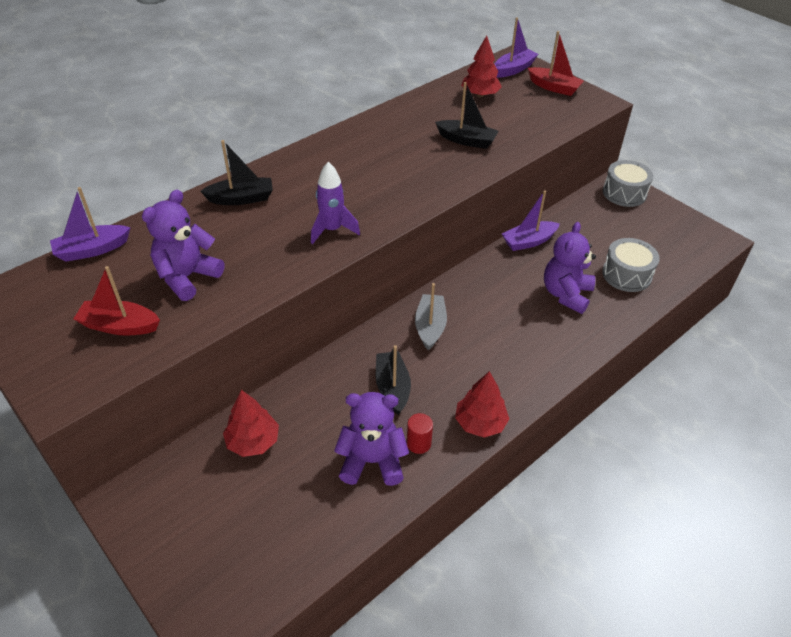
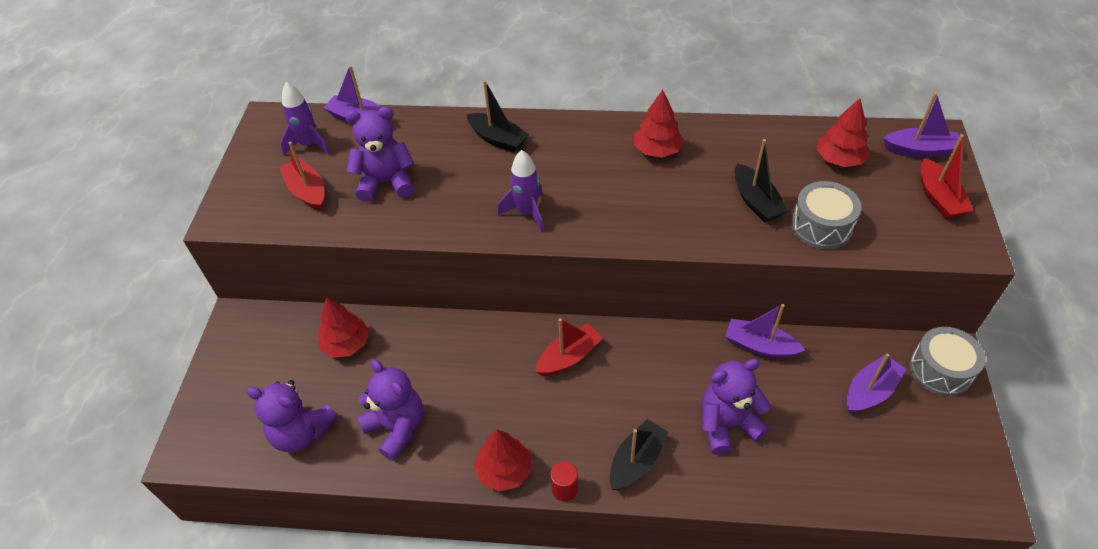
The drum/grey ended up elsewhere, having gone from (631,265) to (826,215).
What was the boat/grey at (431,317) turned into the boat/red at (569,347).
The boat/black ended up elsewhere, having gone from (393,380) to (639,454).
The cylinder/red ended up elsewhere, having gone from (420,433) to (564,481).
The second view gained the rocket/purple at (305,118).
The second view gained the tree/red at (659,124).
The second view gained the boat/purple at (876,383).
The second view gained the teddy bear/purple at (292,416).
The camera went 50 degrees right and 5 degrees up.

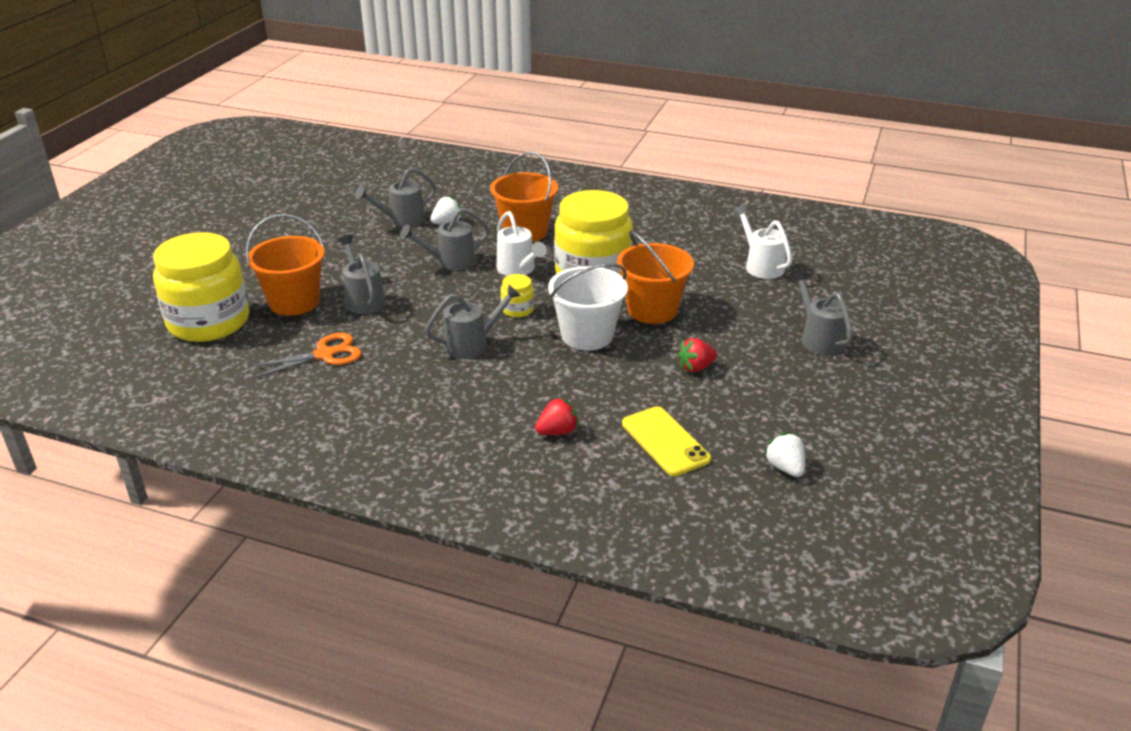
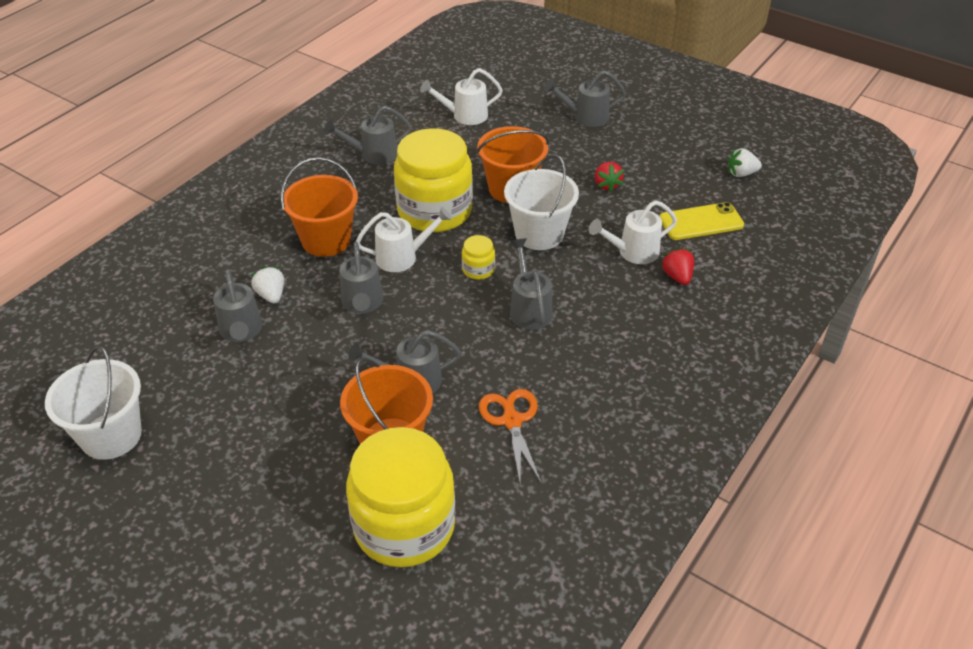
The second view gained the watering can/grey at (368,135).
The second view gained the watering can/white at (633,232).
The second view gained the bucket/white at (93,403).
The camera went 75 degrees left and 10 degrees up.

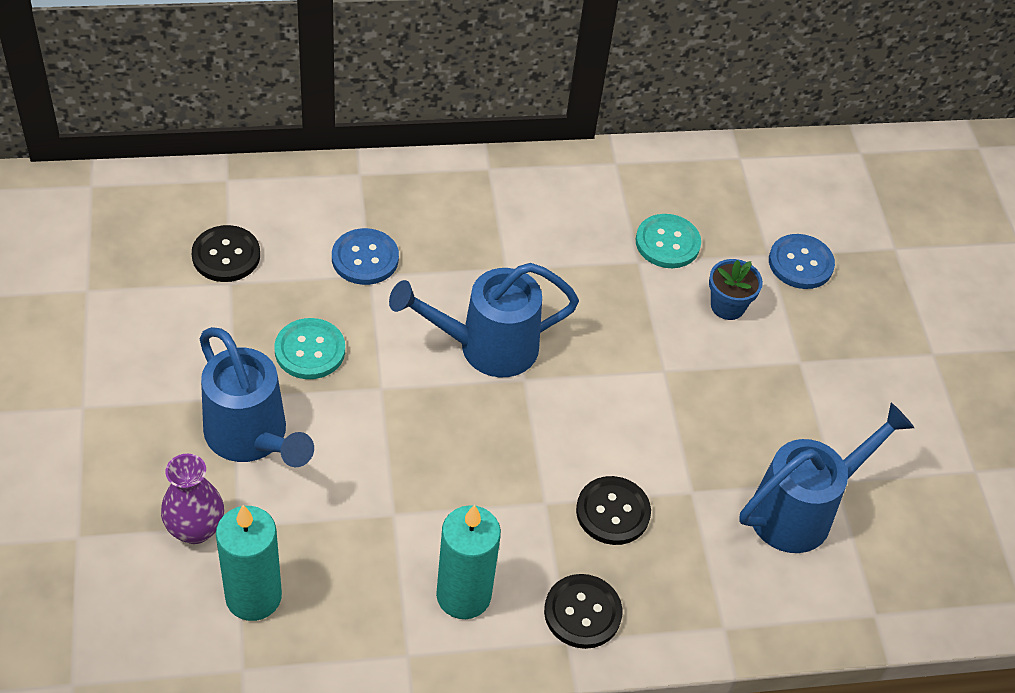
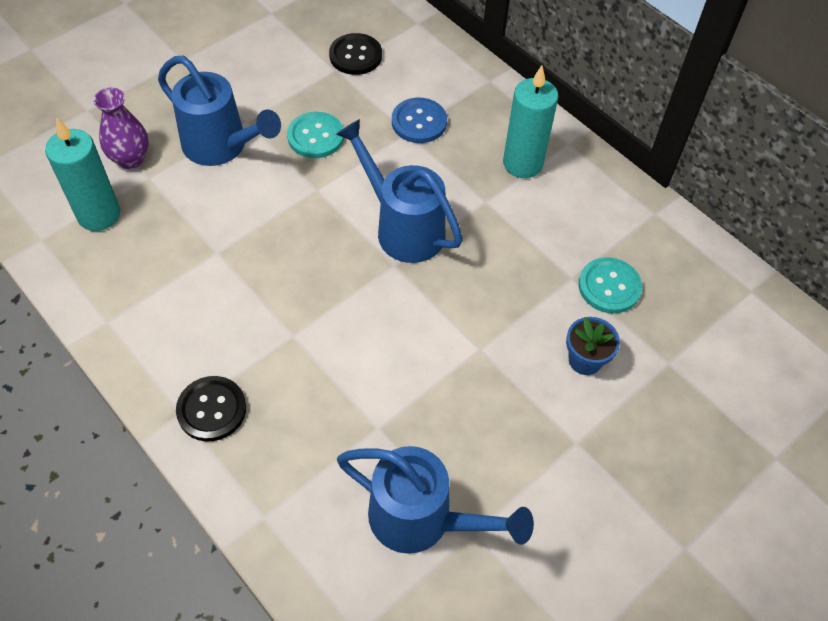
The second view lost the button/blue at (802,261).
The watering can/blue at (256,397) ended up facing another way, 75 degrees counterclockwise from before.
The second view lost the button/black at (613,510).
The candle/turquoise ended up elsewhere, having gone from (468,561) to (531,121).
The camera went 60 degrees right and 5 degrees up.

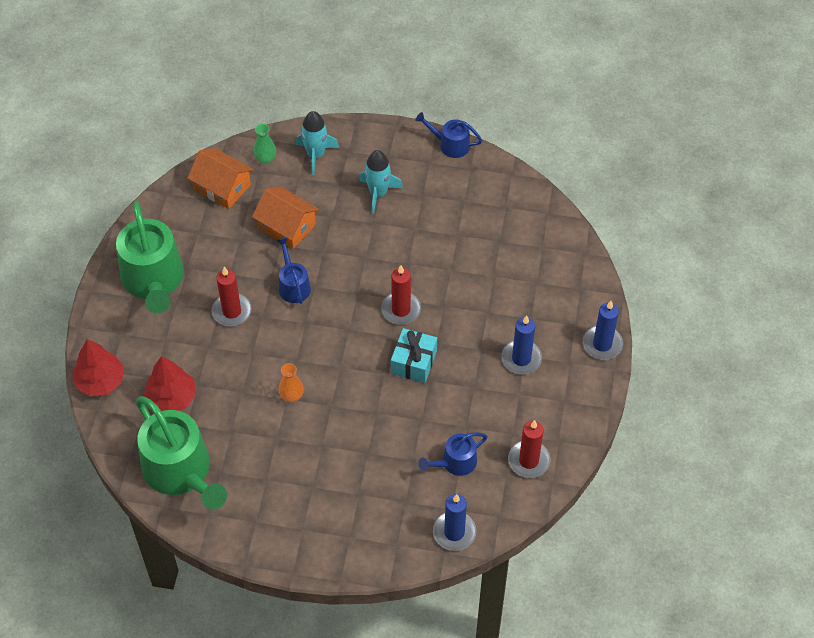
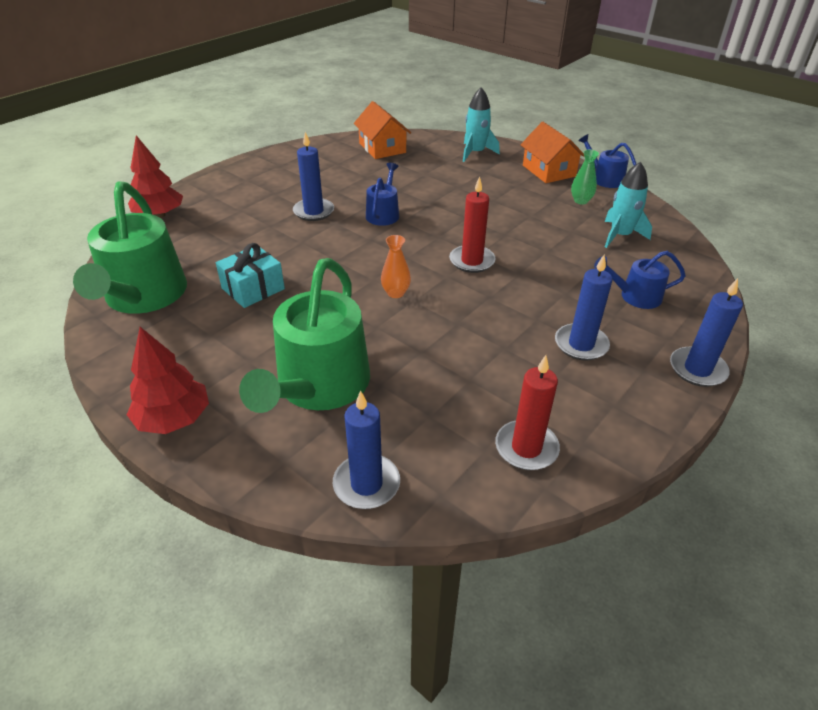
The vase/green ended up elsewhere, having gone from (264,144) to (585,177).
The rocket/turquoise ended up elsewhere, having gone from (381,182) to (628,205).
The house/orange ended up elsewhere, having gone from (286,218) to (552,152).
The watering can/green ended up elsewhere, having gone from (150,257) to (304,335).
What was the candle/red at (232,296) turned into the candle/blue at (313,176).
The gift/turquoise ended up elsewhere, having gone from (414,355) to (250,275).
The tree/red ended up elsewhere, having gone from (170,383) to (168,380).
The vase/orange ended up elsewhere, having gone from (291,383) to (396,266).
The watering can/blue ended up elsewhere, having gone from (452,454) to (640,280).
The camera went 30 degrees right and 15 degrees down.

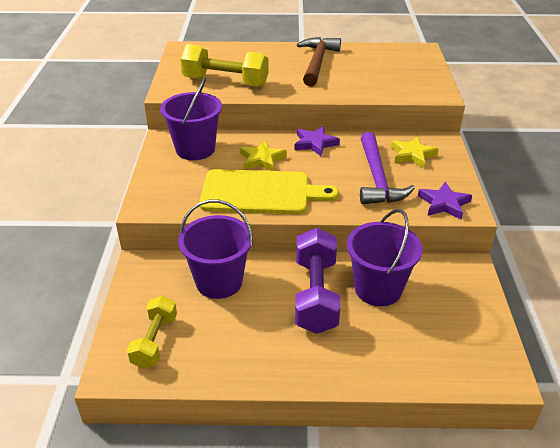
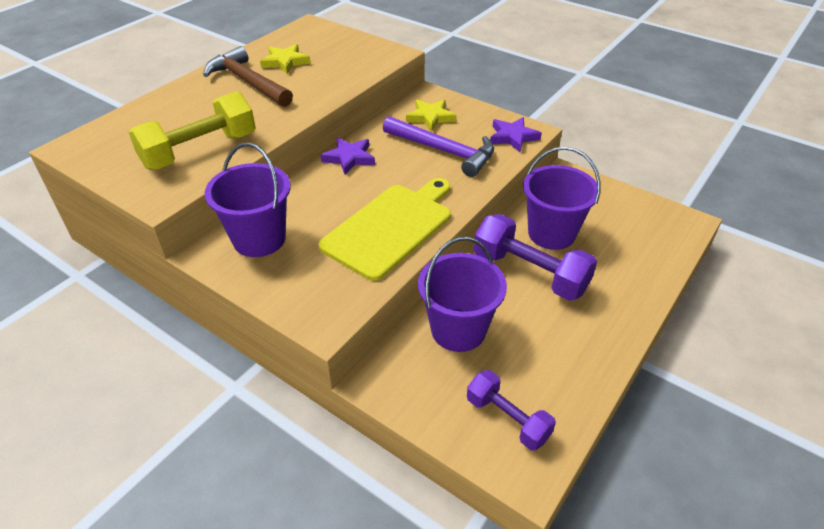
The star/yellow ended up elsewhere, having gone from (263,155) to (285,59).
What was the dumbbell/yellow at (152,332) turned into the dumbbell/purple at (511,410).
The camera went 55 degrees left and 5 degrees up.

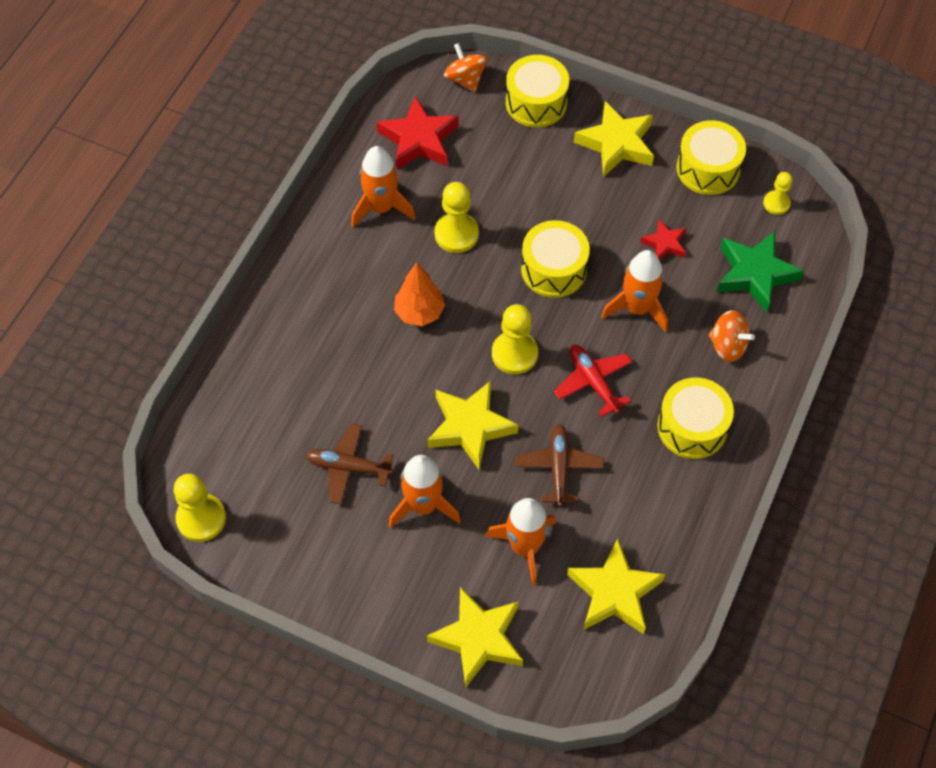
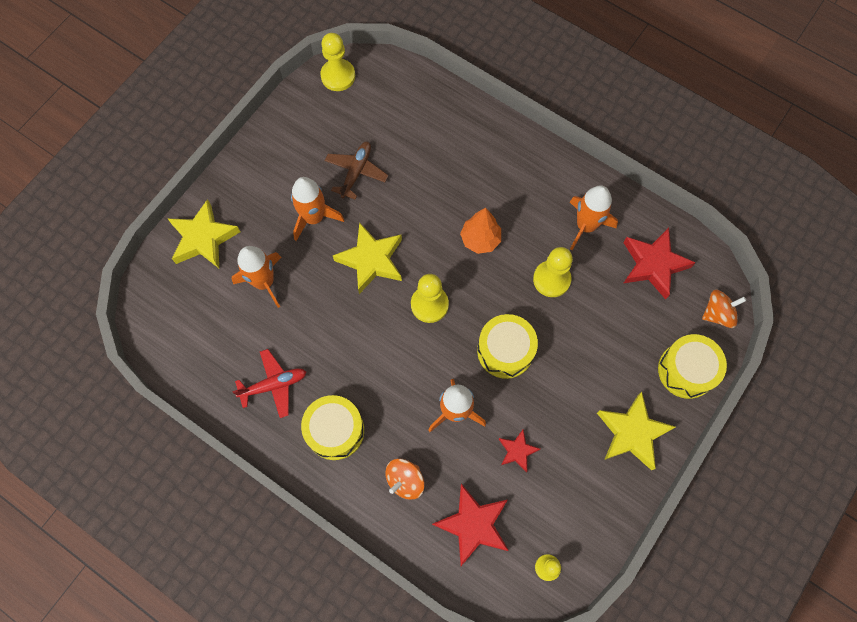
The second view lost the drum/yellow at (711,157).
What was the star/green at (760,272) turned into the star/red at (470,525).
The plane/red ended up elsewhere, having gone from (593,381) to (269,383).
The second view lost the plane/brown at (559,465).
The second view lost the star/yellow at (616,586).
The camera went 100 degrees right and 10 degrees up.

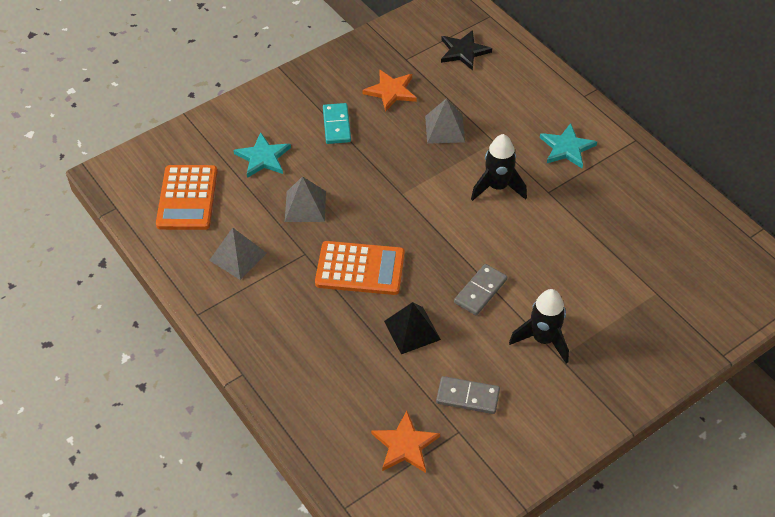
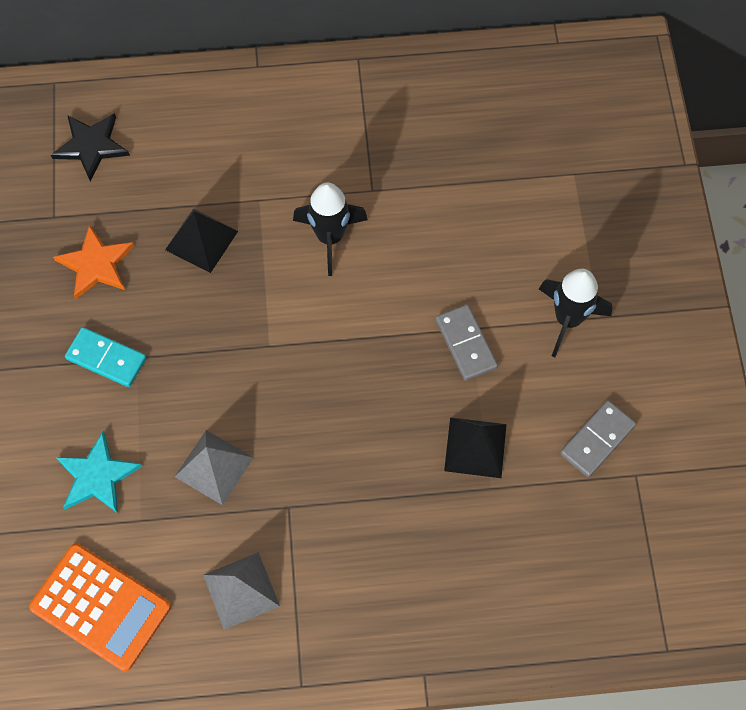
What was the pyramid/grey at (445,121) turned into the pyramid/black at (201,241).
The second view lost the star/turquoise at (568,145).
The second view lost the calculator/orange at (360,268).
The second view lost the star/orange at (405,442).
The camera went 60 degrees left and 15 degrees up.

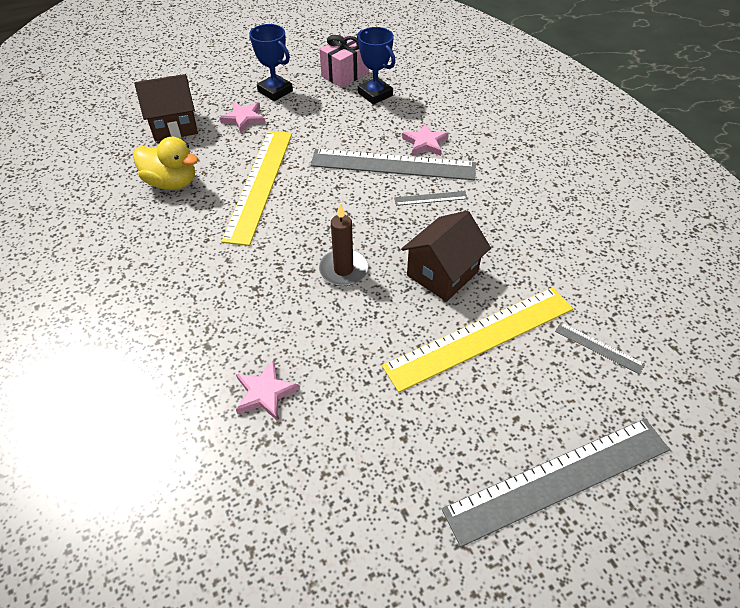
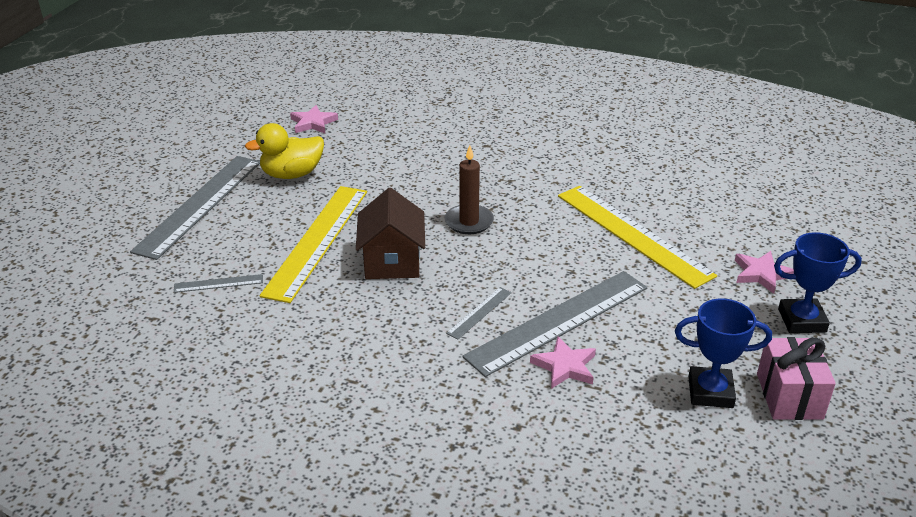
The second view lost the house/brown at (166,108).
The duck/yellow ended up elsewhere, having gone from (165,163) to (284,151).
The star/pink ended up elsewhere, having gone from (268,390) to (314,119).
The camera went 135 degrees right and 15 degrees down.

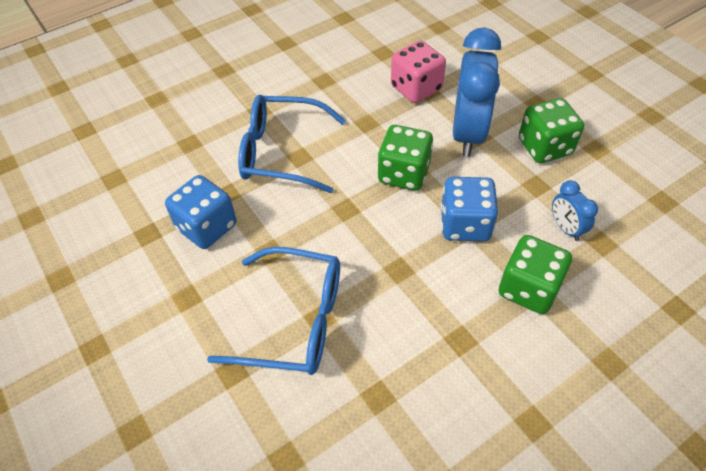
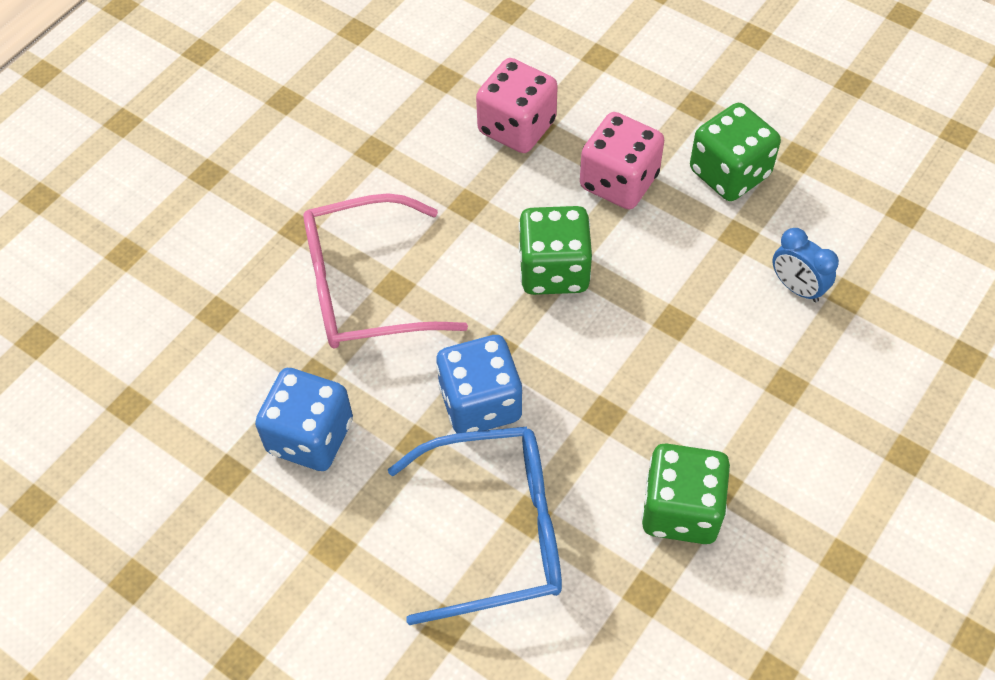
Where the clock/blue stood at (477,92), the dice/pink came to stand at (622,160).
What was the glasses/blue at (292,144) turned into the glasses/pink at (385,271).
The dice/blue ended up elsewhere, having gone from (470,209) to (479,384).
The dice/green ended up elsewhere, having gone from (535,274) to (686,493).
The camera went 20 degrees left and 5 degrees up.

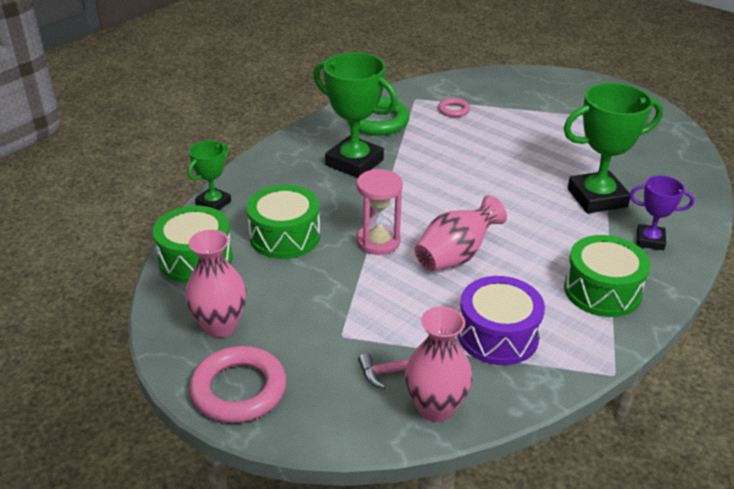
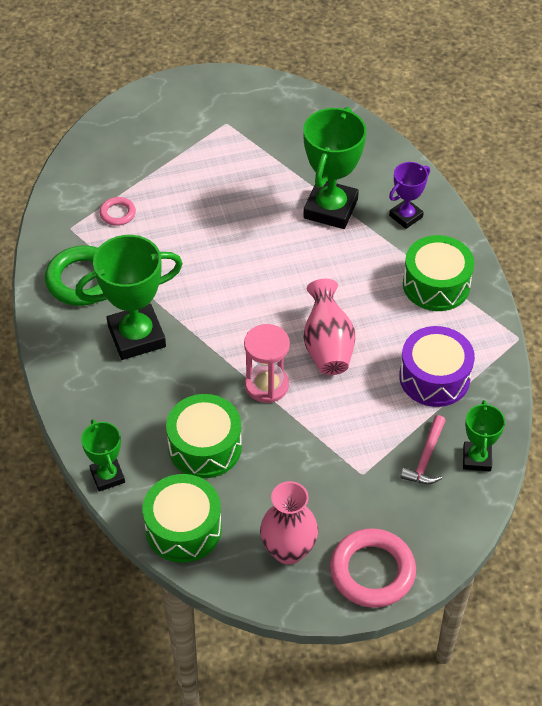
Where the vase/pink stood at (439,364), the trophy/green came to stand at (484,435).
The camera went 55 degrees left and 15 degrees up.

